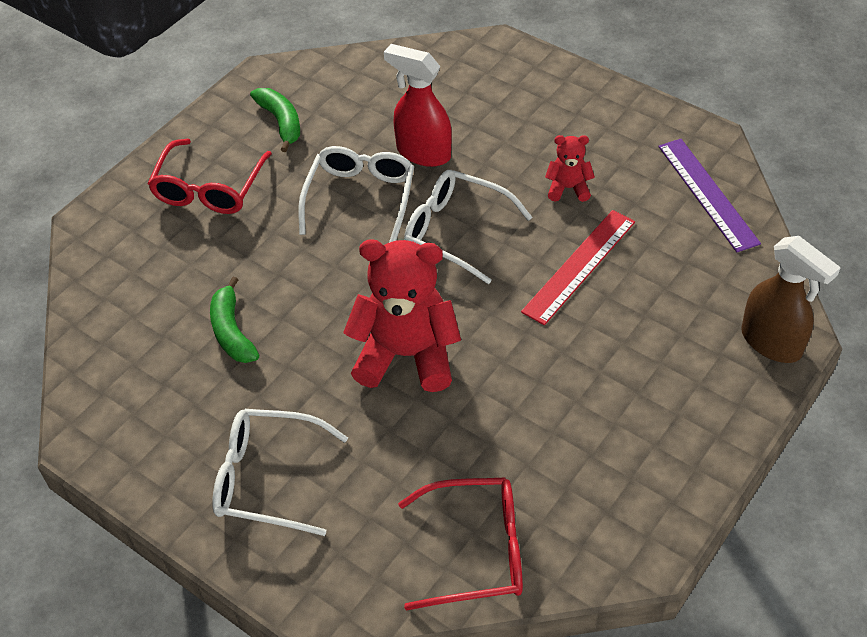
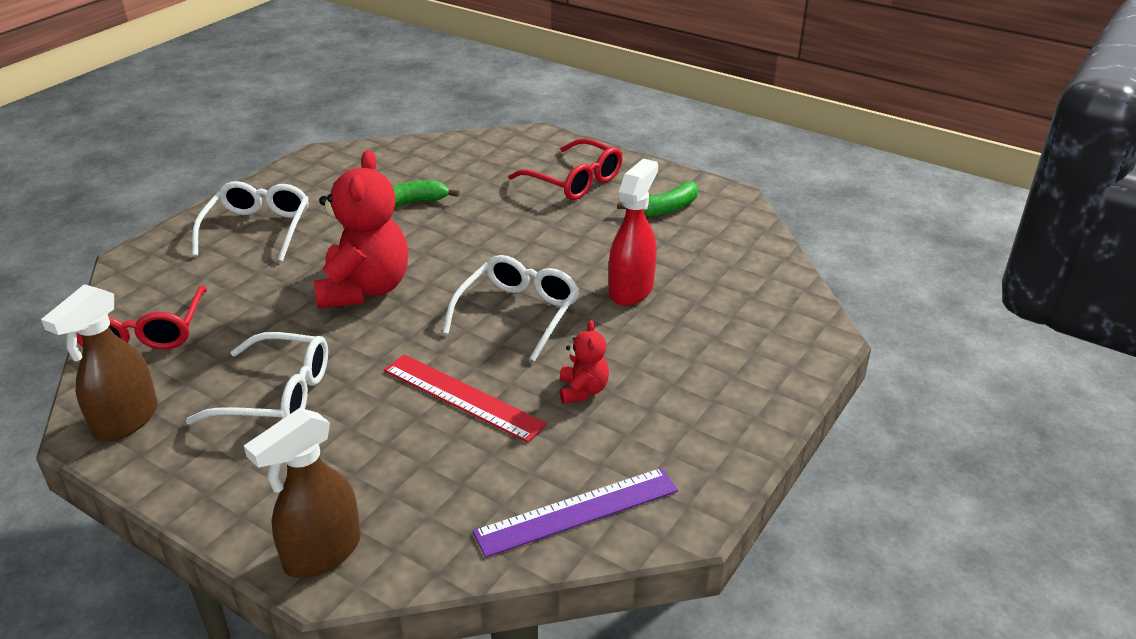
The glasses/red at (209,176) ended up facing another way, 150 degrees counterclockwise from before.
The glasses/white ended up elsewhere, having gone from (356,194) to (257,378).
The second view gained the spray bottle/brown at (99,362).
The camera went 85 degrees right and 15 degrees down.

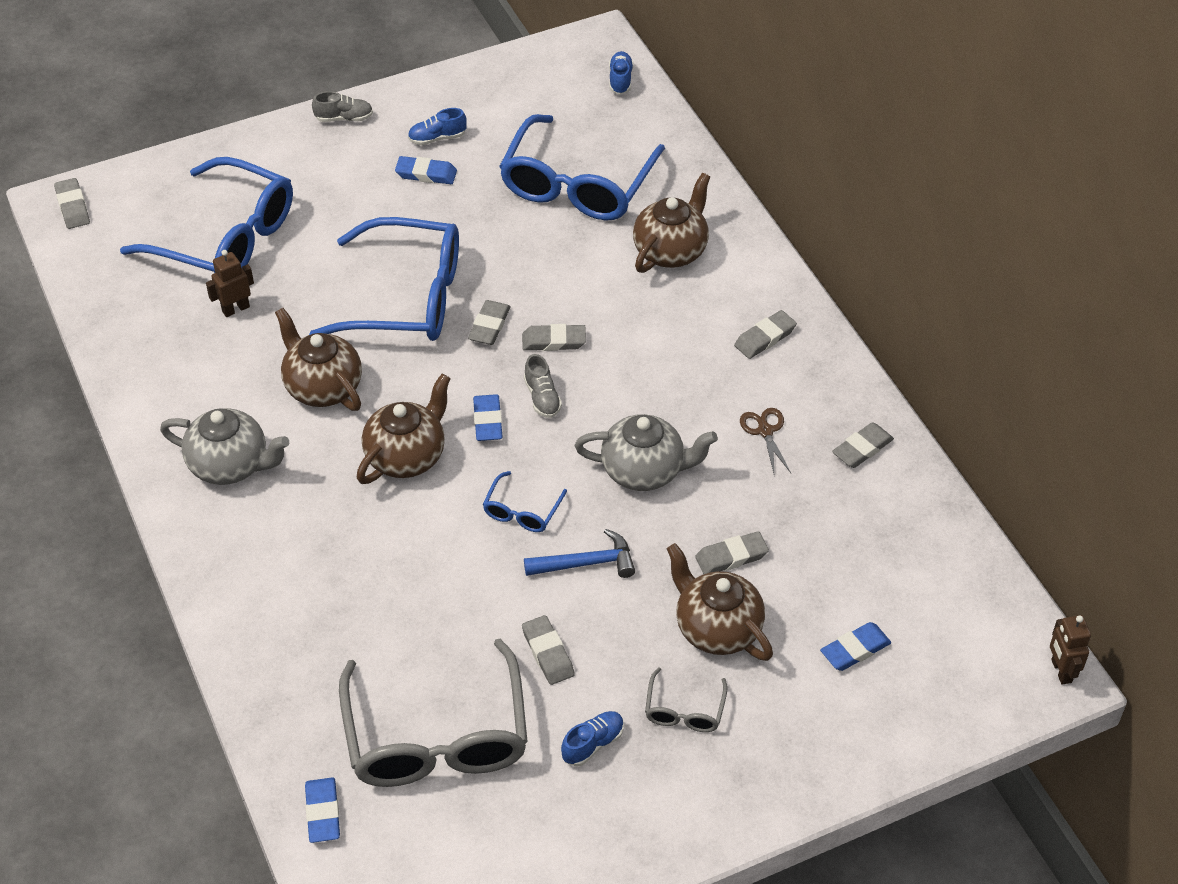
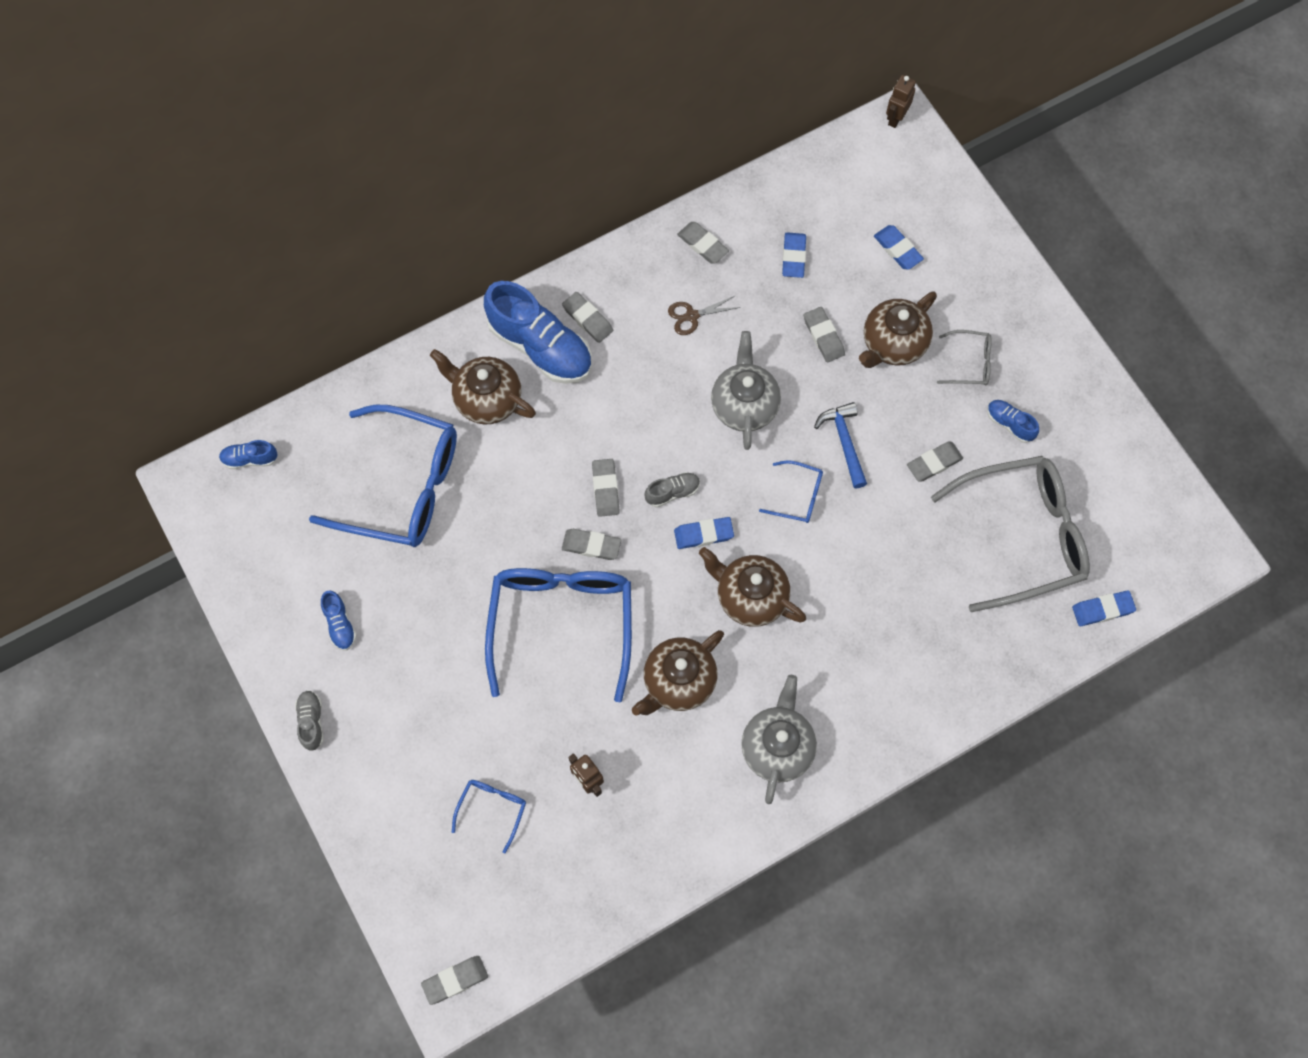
The eraser/blue ended up elsewhere, having gone from (426,170) to (794,255).
The size of the glasses/blue at (206,215) changed by a factor of 0.44.
The robot/brown at (1070,650) ended up facing another way, 135 degrees clockwise from before.
The second view gained the shoe/blue at (538,332).
The camera went 95 degrees left and 20 degrees up.

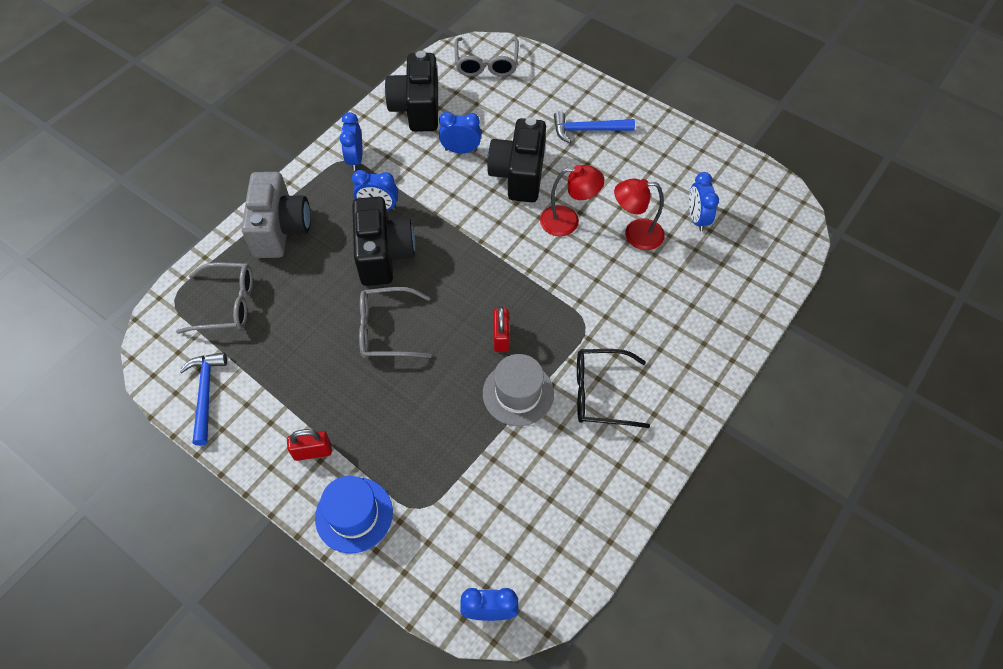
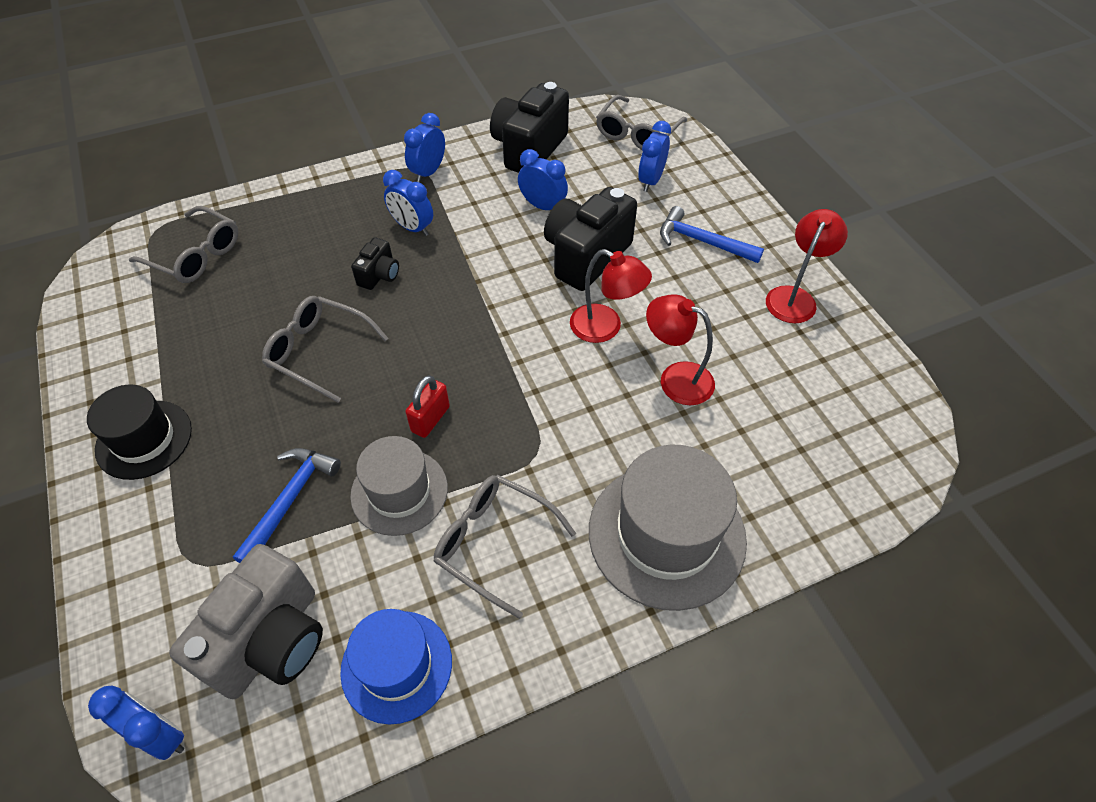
The camera/grey ended up elsewhere, having gone from (276,215) to (246,621).
The clock/blue ended up elsewhere, having gone from (704,202) to (654,156).
The size of the camera/black at (383,241) changed by a factor of 0.49.
What was the glasses/black at (613,388) turned into the glasses/grey at (505,547).
The hammer/blue ended up elsewhere, having gone from (203,399) to (287,505).
Where the padlock/red stood at (309,445), the hat/black came to stand at (139,432).
The hat/blue ended up elsewhere, having gone from (354,514) to (396,666).
The second view gained the lamp/red at (807,266).
The second view gained the hat/grey at (668,528).
The camera went 30 degrees right and 5 degrees down.

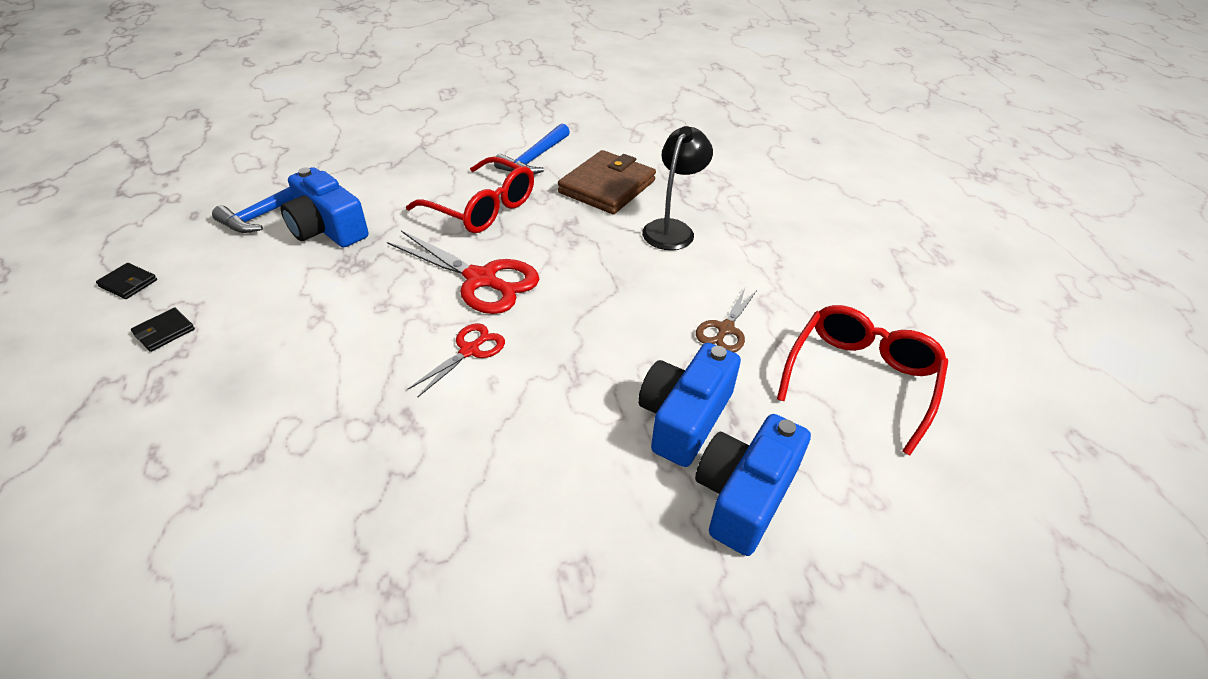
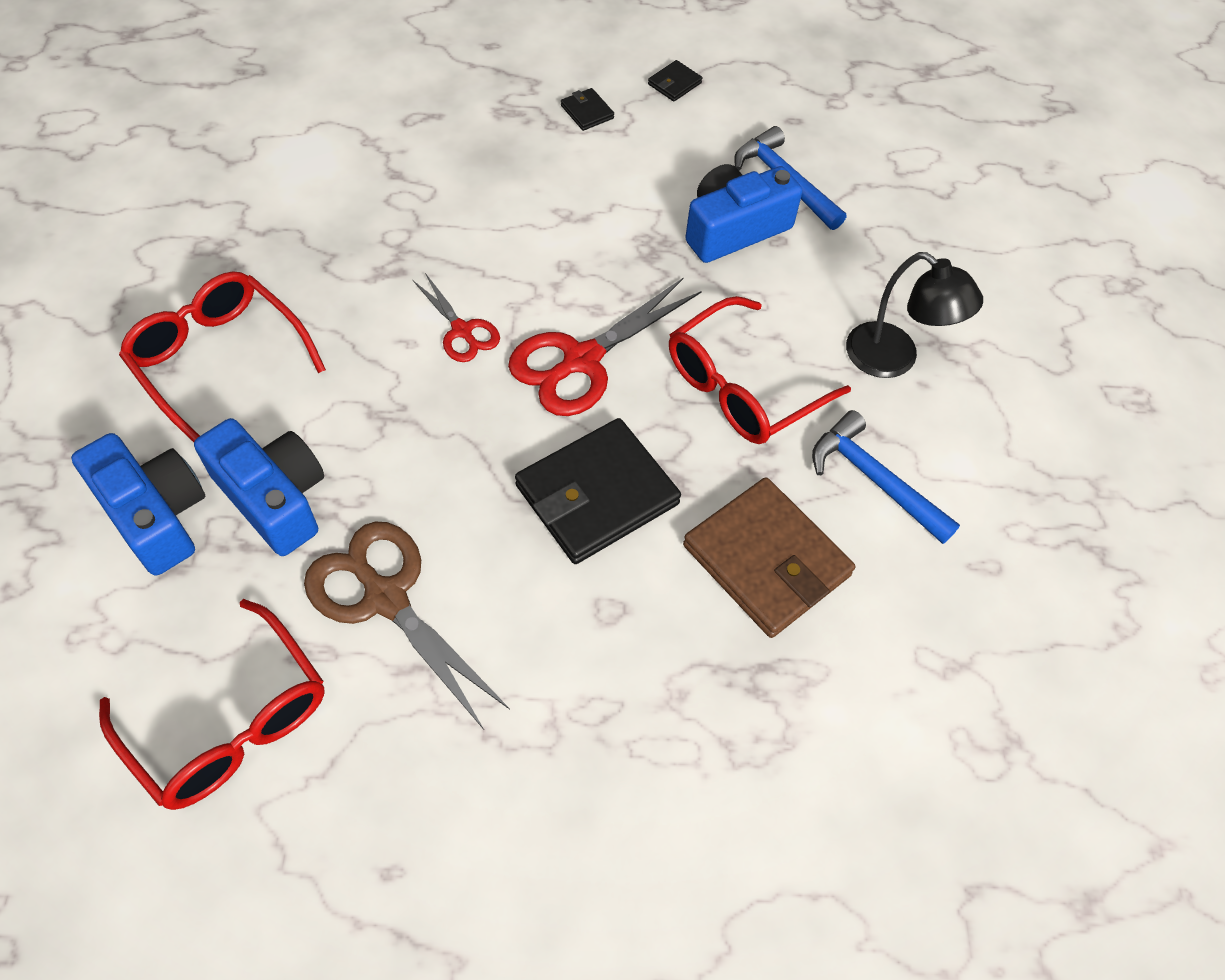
The lamp/black ended up elsewhere, having gone from (677,188) to (914,315).
The size of the scissors/brown at (726,320) changed by a factor of 1.78.
The second view gained the glasses/red at (222,356).
The second view gained the wallet/black at (598,491).
The camera went 105 degrees right and 15 degrees up.

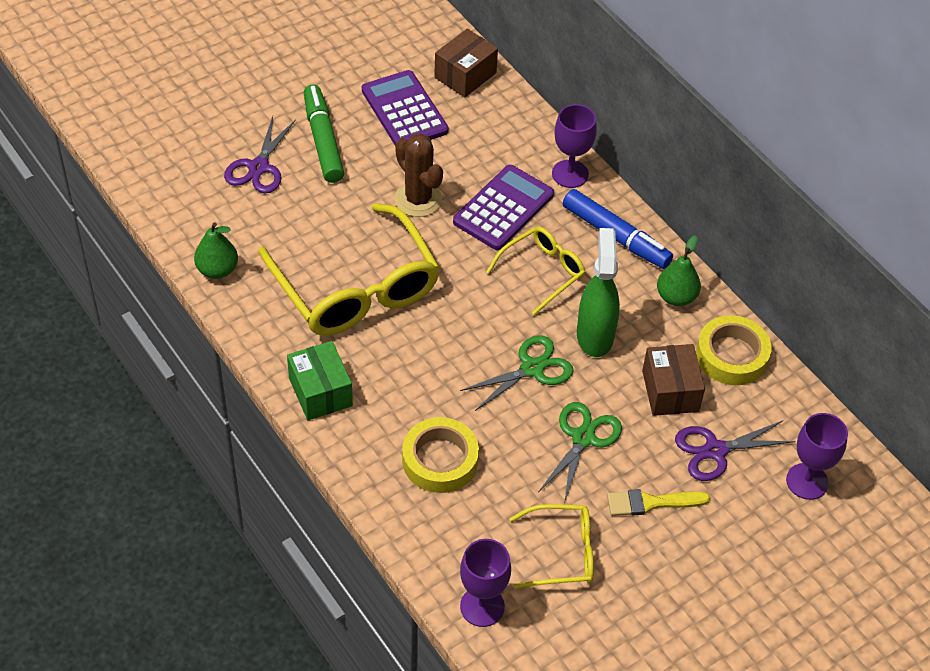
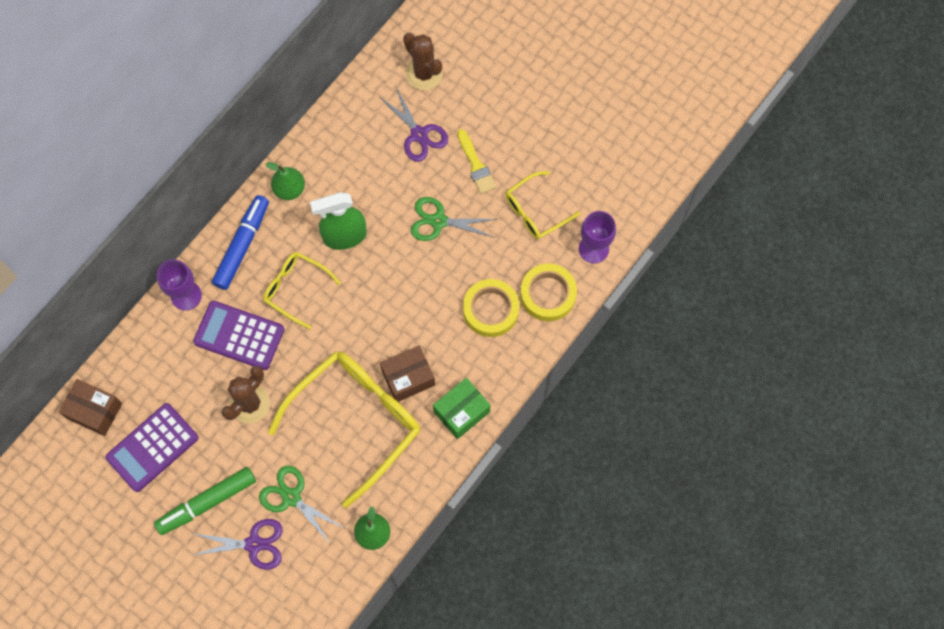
The tape/yellow ended up elsewhere, having gone from (734,350) to (548,292).
The scissors/green ended up elsewhere, having gone from (516,373) to (301,505).
The box/brown ended up elsewhere, having gone from (673,380) to (407,374).
Where the goblet/purple stood at (817,456), the cactus/brown came to stand at (423,61).
The glasses/yellow at (552,546) ended up facing another way, 105 degrees counterclockwise from before.
The camera went 105 degrees left and 20 degrees up.

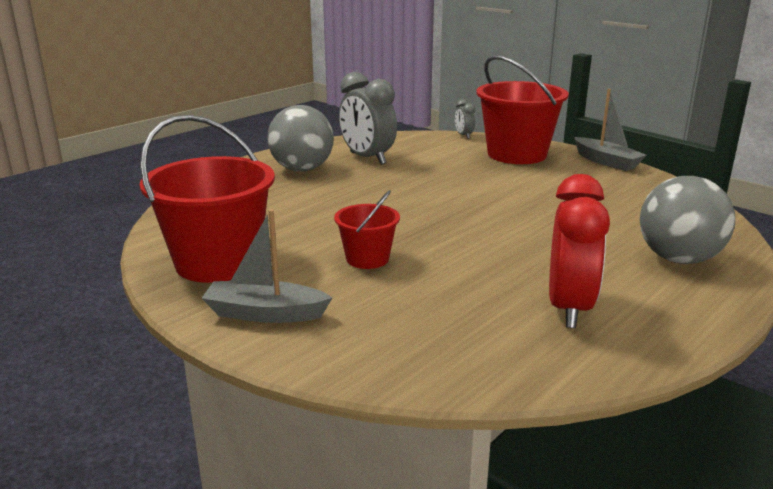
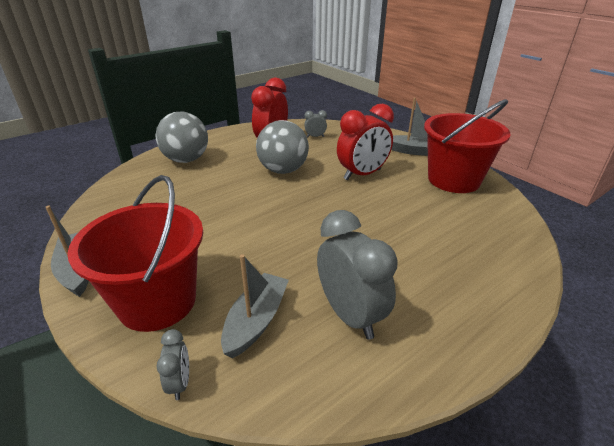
The ball/grey ended up elsewhere, having gone from (300,138) to (282,147).
Where the bucket/red stood at (367,229), the clock/red came to stand at (365,141).
The second view gained the clock/grey at (316,123).
The second view gained the boat/grey at (255,306).
The camera went 170 degrees left and 10 degrees up.

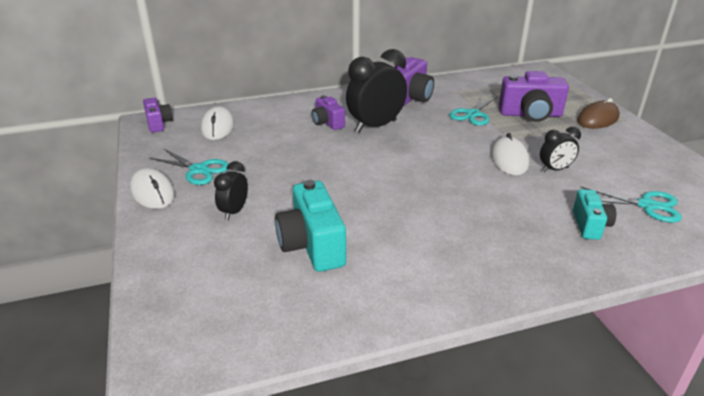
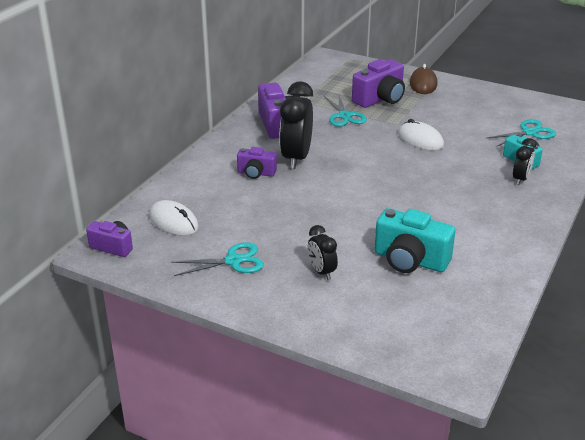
The clock/black ended up elsewhere, having gone from (560,149) to (524,161).
The second view lost the mouse/white at (152,188).
The camera went 45 degrees left and 0 degrees up.

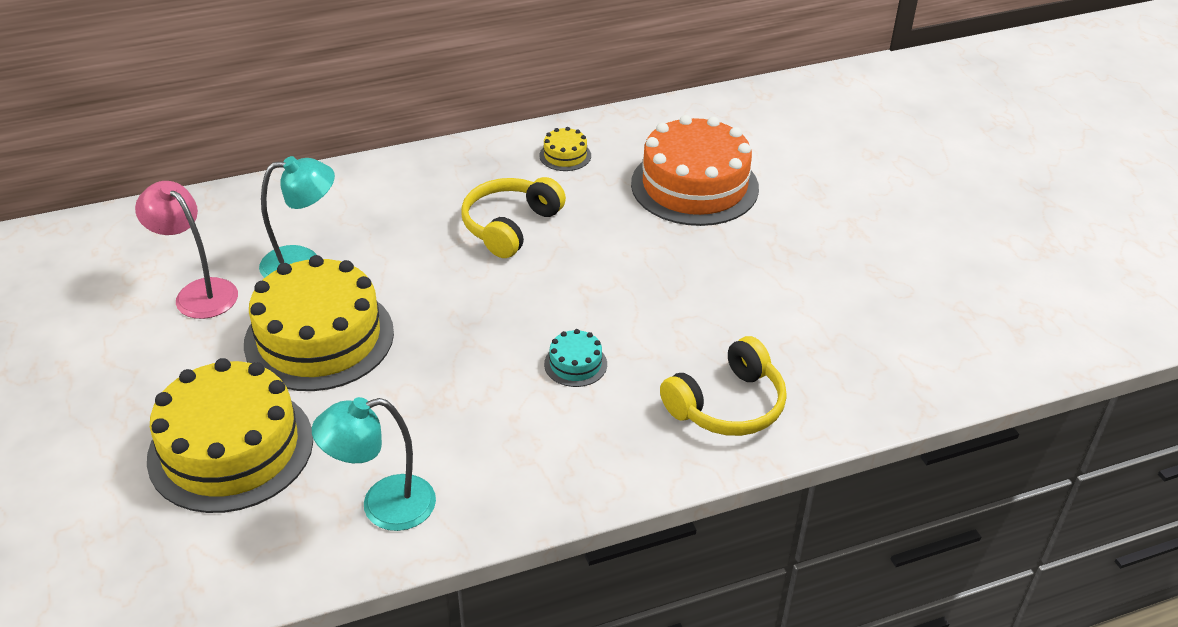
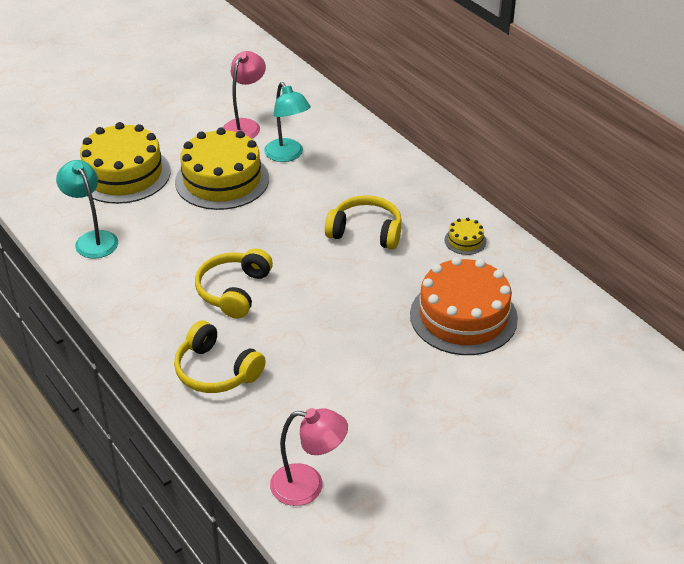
Where the cake/turquoise stood at (575,358), the headphones/yellow came to stand at (234,283).
The second view gained the lamp/pink at (309,457).
The camera went 75 degrees right and 0 degrees up.

